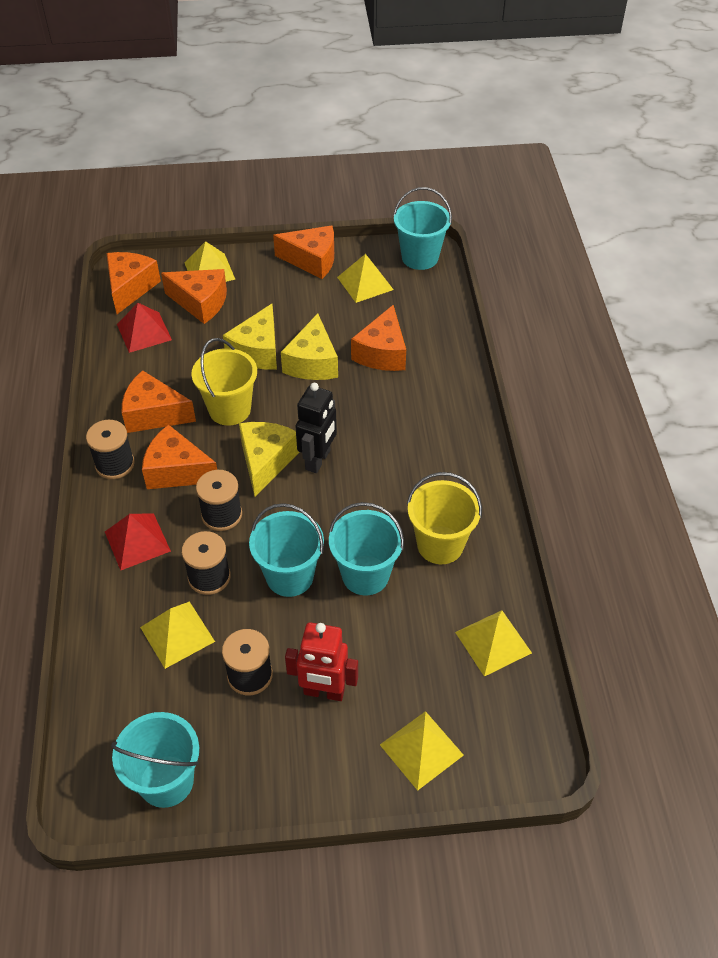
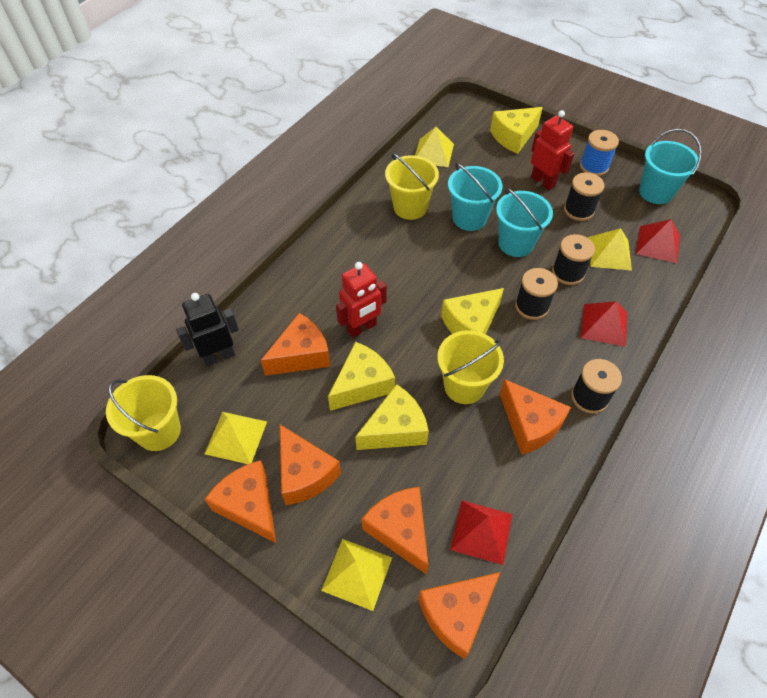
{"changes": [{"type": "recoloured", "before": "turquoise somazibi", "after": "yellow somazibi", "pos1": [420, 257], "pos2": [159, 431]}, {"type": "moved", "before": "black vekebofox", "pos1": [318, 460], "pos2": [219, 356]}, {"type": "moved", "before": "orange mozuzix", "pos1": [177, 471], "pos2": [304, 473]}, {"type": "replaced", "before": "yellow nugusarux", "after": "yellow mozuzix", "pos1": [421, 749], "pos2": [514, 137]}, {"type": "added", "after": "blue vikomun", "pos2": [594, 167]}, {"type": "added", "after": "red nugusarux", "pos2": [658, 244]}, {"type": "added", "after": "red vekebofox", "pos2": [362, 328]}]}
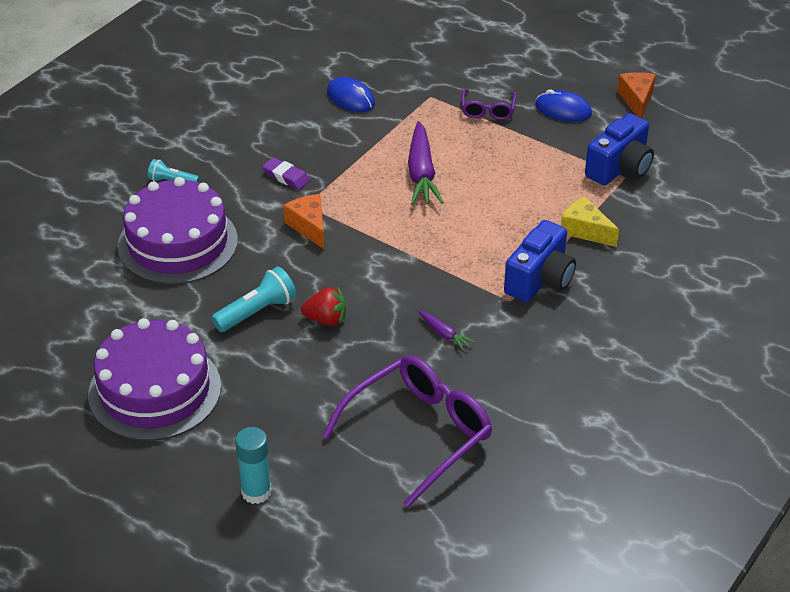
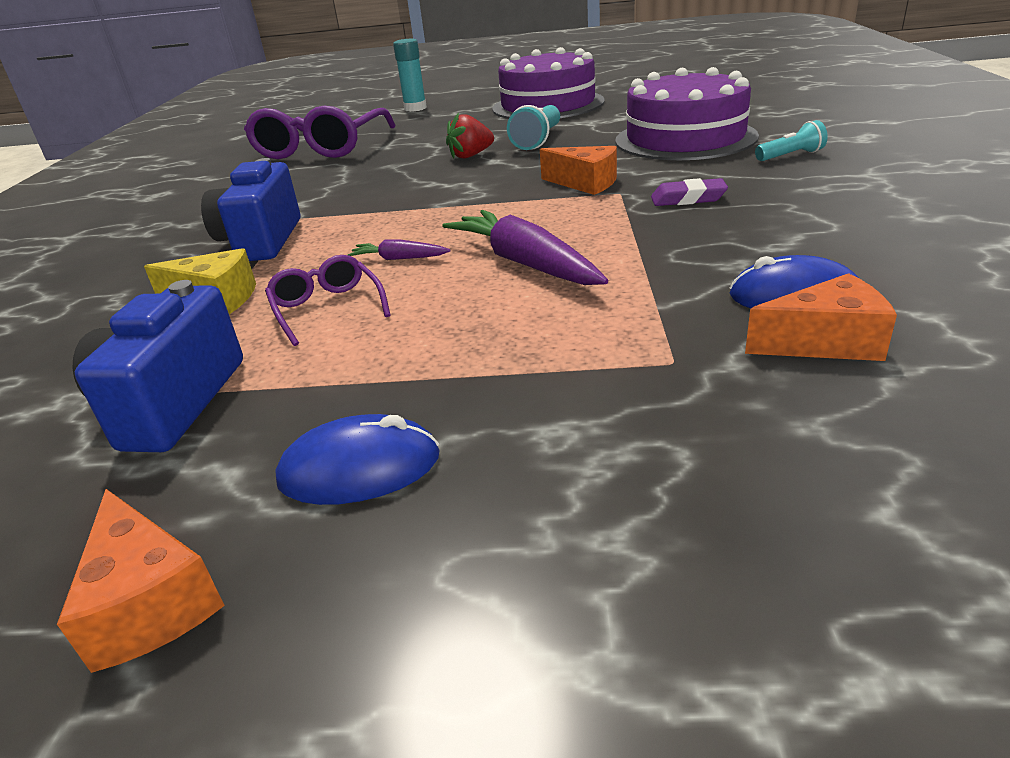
{"changes": [{"type": "moved", "before": "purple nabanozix", "pos1": [487, 110], "pos2": [327, 308]}, {"type": "moved", "before": "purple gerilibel", "pos1": [444, 334], "pos2": [399, 259]}, {"type": "added", "after": "orange mozuzix", "pos2": [825, 342]}]}
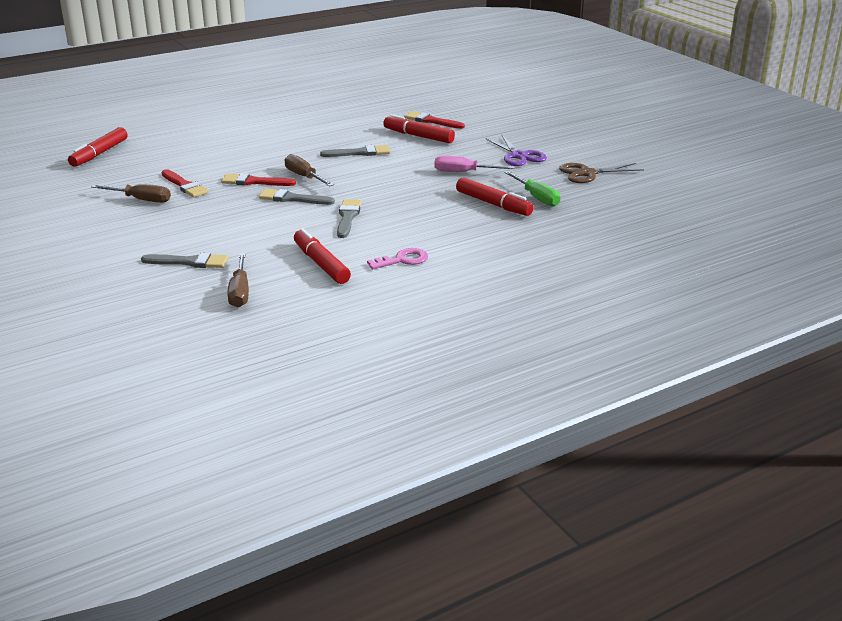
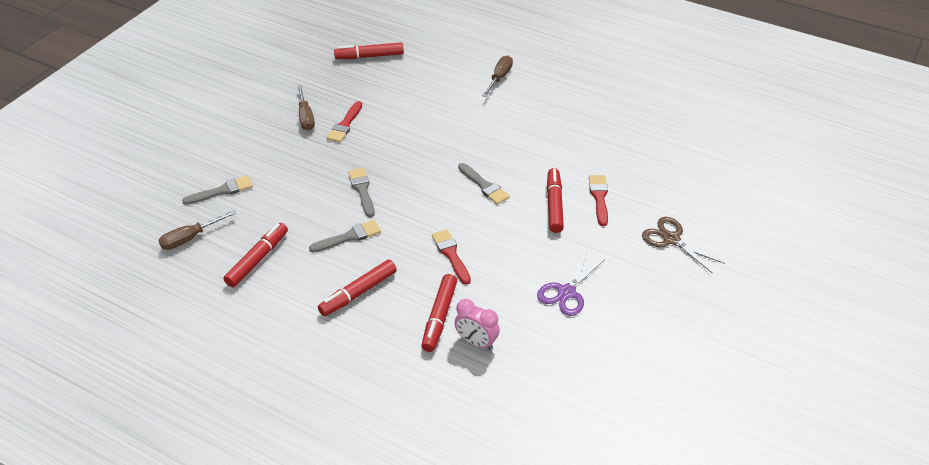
{"changes": [{"type": "moved", "before": "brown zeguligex", "pos1": [304, 177], "pos2": [499, 78]}, {"type": "removed", "before": "pink zeguligex", "pos1": [463, 172]}, {"type": "moved", "before": "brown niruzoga", "pos1": [587, 173], "pos2": [671, 239]}, {"type": "replaced", "before": "green zeguligex", "after": "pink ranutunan", "pos1": [536, 197], "pos2": [476, 342]}, {"type": "moved", "before": "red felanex", "pos1": [254, 182], "pos2": [451, 254]}, {"type": "removed", "before": "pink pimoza", "pos1": [403, 260]}, {"type": "turned", "before": "grey felanex", "pos1": [190, 262], "pos2": [222, 191], "turn": -90}, {"type": "added", "after": "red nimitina", "pos2": [358, 293]}]}
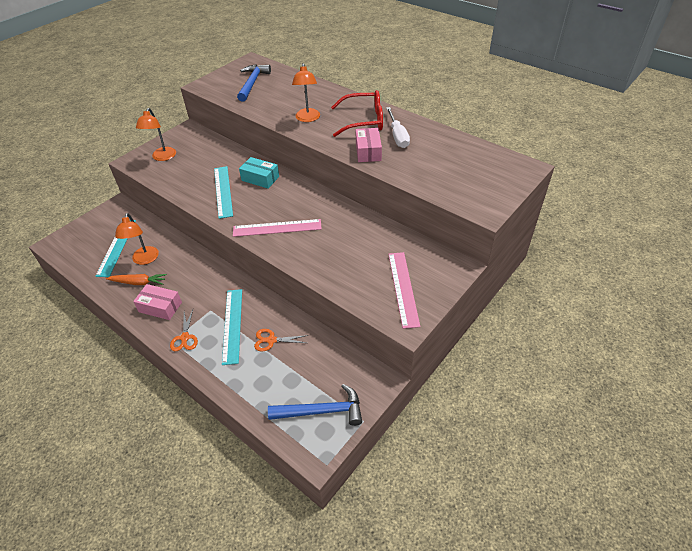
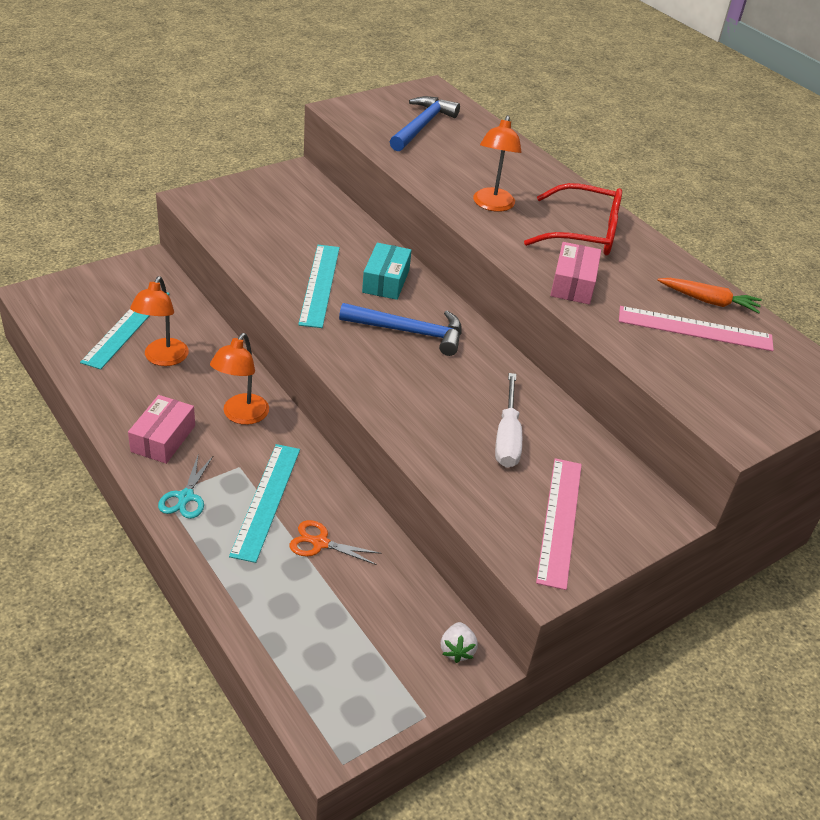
{"changes": [{"type": "moved", "before": "white zeguligex", "pos1": [397, 136], "pos2": [507, 437]}, {"type": "moved", "before": "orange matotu", "pos1": [162, 157], "pos2": [241, 416]}, {"type": "turned", "before": "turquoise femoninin", "pos1": [260, 178], "pos2": [386, 281], "turn": 60}, {"type": "moved", "before": "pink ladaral", "pos1": [277, 228], "pos2": [695, 329]}, {"type": "moved", "before": "orange gerilibel", "pos1": [138, 282], "pos2": [708, 301]}, {"type": "turned", "before": "pink femoninin", "pos1": [160, 307], "pos2": [163, 438], "turn": 75}, {"type": "recoloured", "before": "orange niruzoga", "after": "turquoise niruzoga", "pos1": [185, 337], "pos2": [186, 497]}, {"type": "moved", "before": "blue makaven", "pos1": [321, 411], "pos2": [409, 332]}, {"type": "added", "after": "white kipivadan", "pos2": [457, 650]}]}
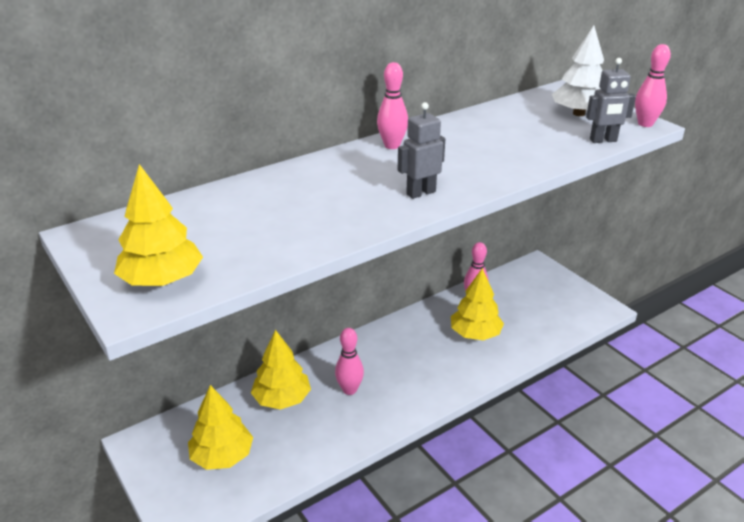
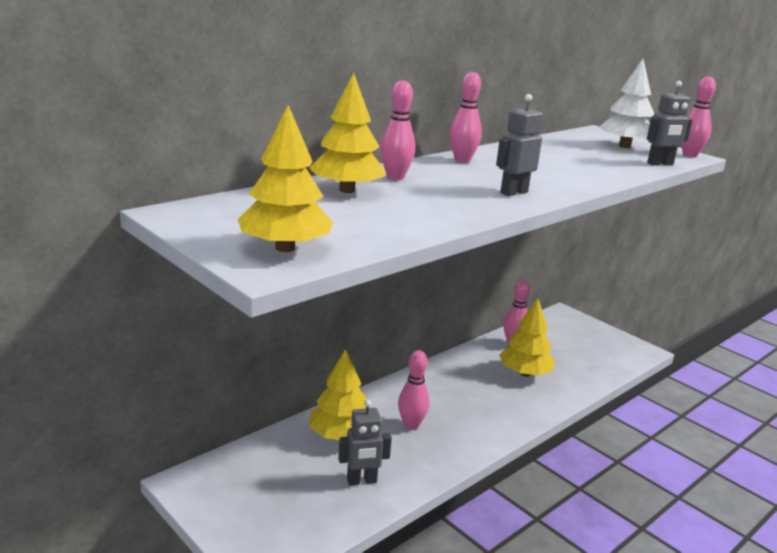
{"changes": [{"type": "moved", "before": "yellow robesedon", "pos1": [222, 456], "pos2": [347, 190]}, {"type": "added", "after": "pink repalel", "pos2": [395, 177]}, {"type": "added", "after": "grey vekebofox", "pos2": [362, 481]}]}
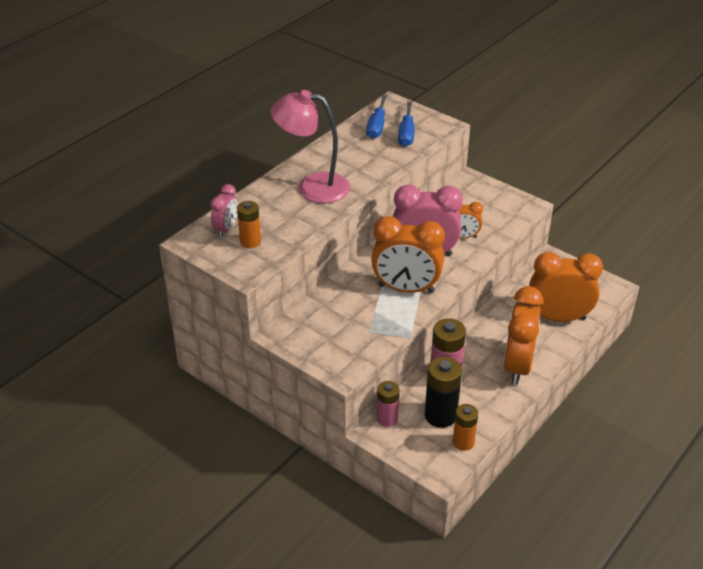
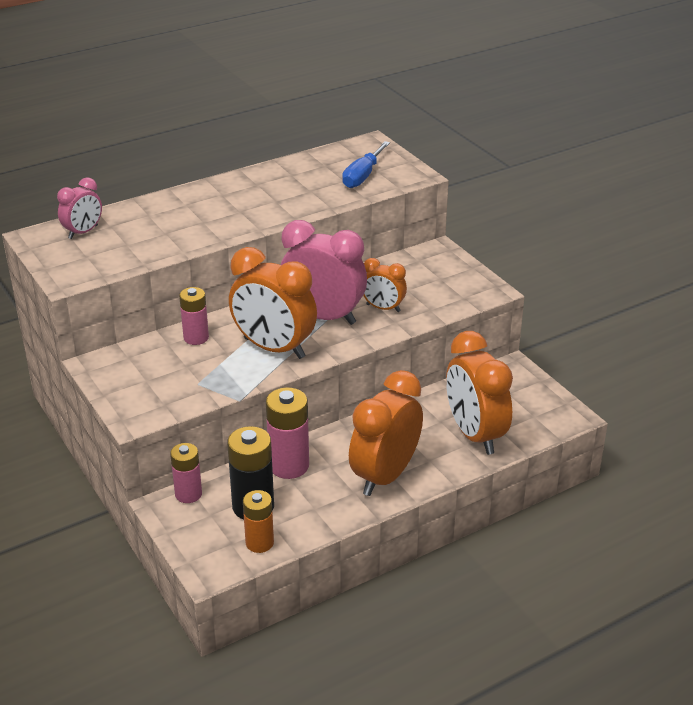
{"changes": [{"type": "removed", "before": "pink matotu", "pos1": [312, 187]}, {"type": "removed", "before": "blue zeguligex", "pos1": [377, 126]}, {"type": "removed", "before": "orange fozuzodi", "pos1": [250, 242]}, {"type": "turned", "before": "orange ranutunan", "pos1": [558, 318], "pos2": [475, 434], "turn": -135}, {"type": "added", "after": "pink fozuzodi", "pos2": [196, 338]}]}
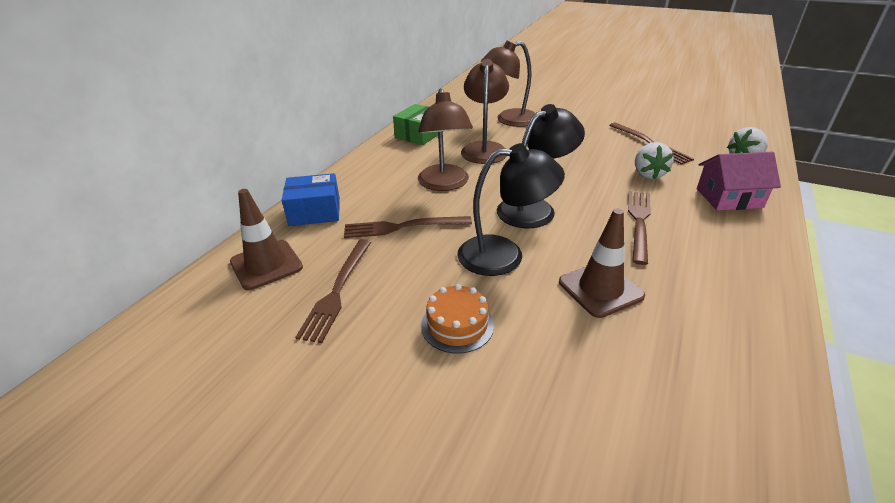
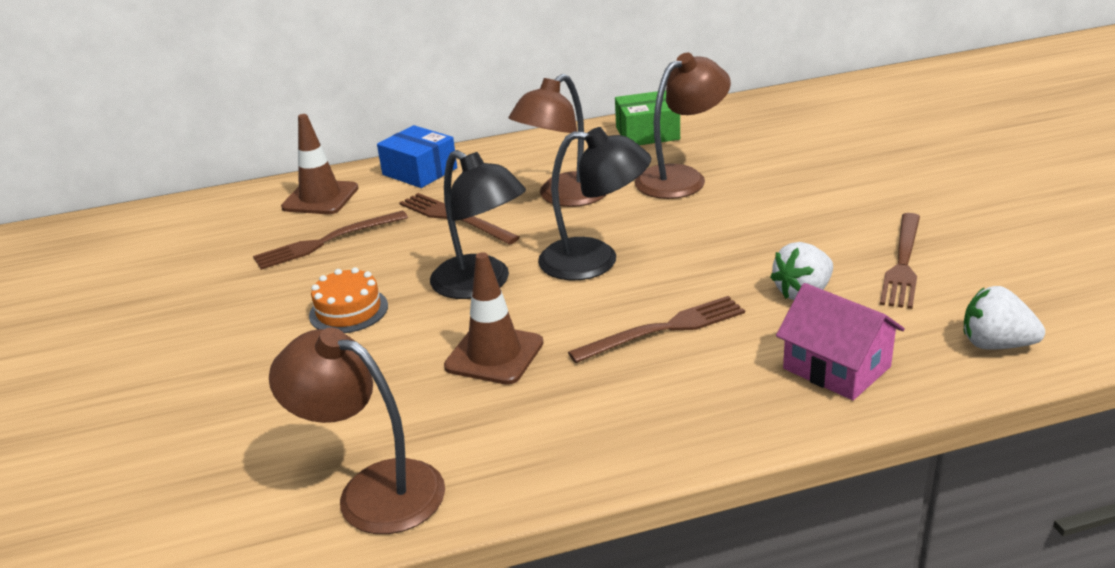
{"changes": [{"type": "moved", "before": "brown matotu", "pos1": [509, 120], "pos2": [373, 490]}]}
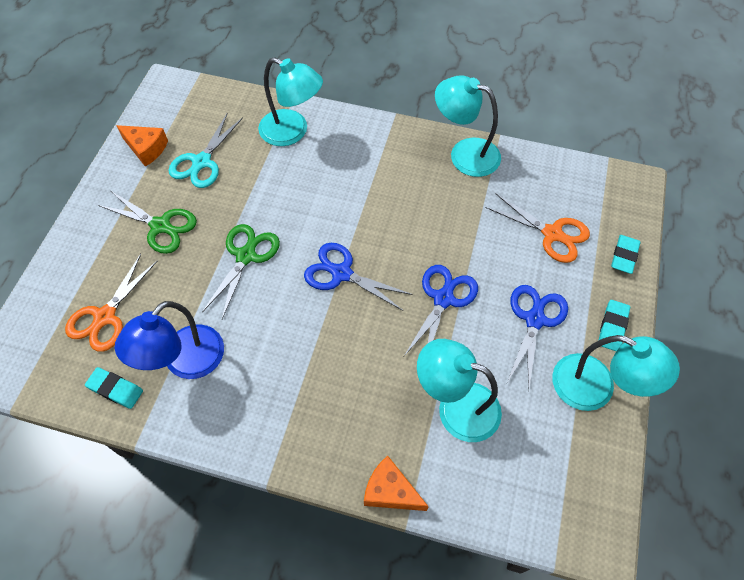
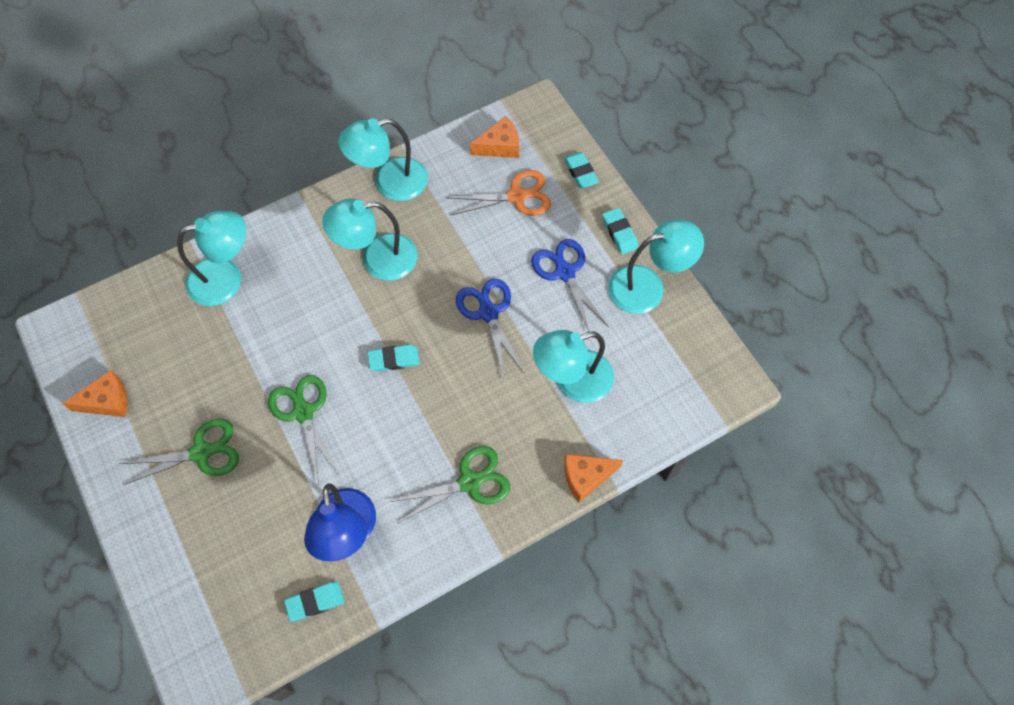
{"changes": [{"type": "removed", "before": "turquoise niruzoga", "pos1": [201, 162]}, {"type": "replaced", "before": "blue niruzoga", "after": "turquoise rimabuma", "pos1": [341, 273], "pos2": [394, 359]}, {"type": "removed", "before": "orange niruzoga", "pos1": [105, 317]}, {"type": "added", "after": "orange mozuzix", "pos2": [500, 146]}, {"type": "added", "after": "turquoise matotu", "pos2": [377, 259]}, {"type": "added", "after": "green niruzoga", "pos2": [469, 482]}]}
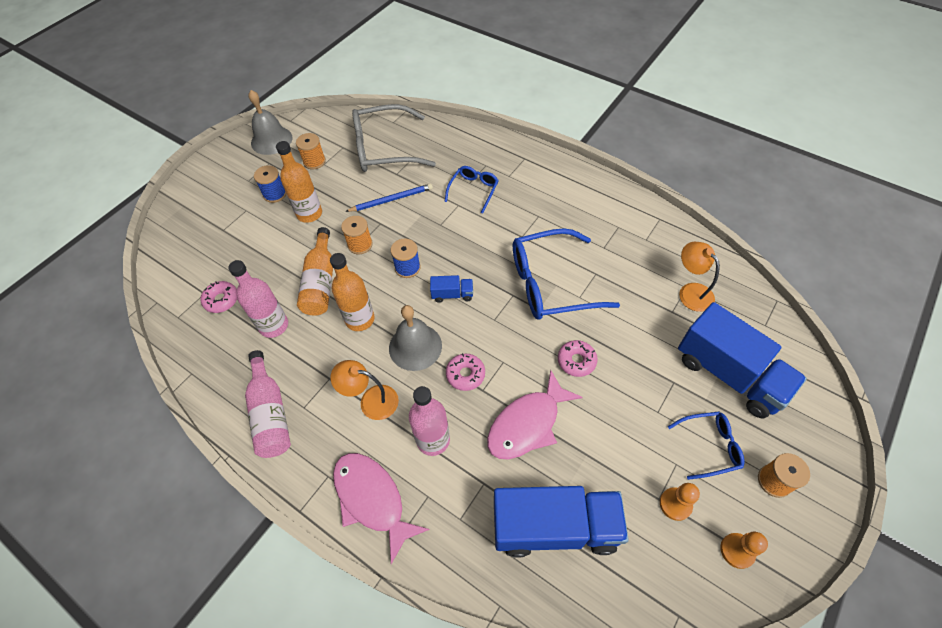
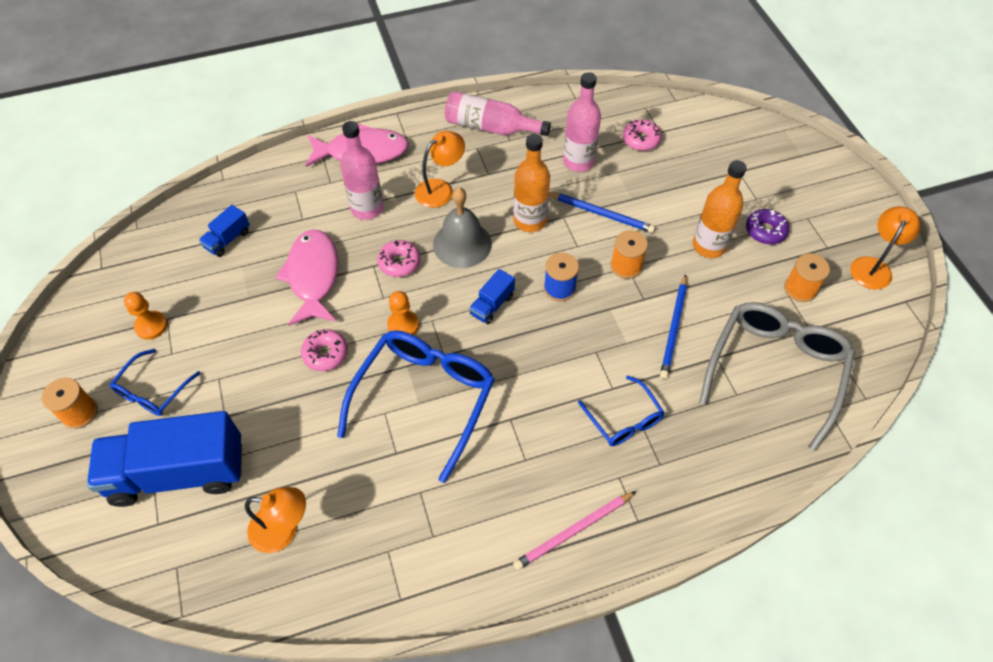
{"changes": [{"type": "replaced", "before": "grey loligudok", "after": "orange matotu", "pos1": [271, 140], "pos2": [873, 266]}, {"type": "replaced", "before": "blue vikomun", "after": "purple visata", "pos1": [275, 194], "pos2": [765, 231]}, {"type": "replaced", "before": "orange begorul", "after": "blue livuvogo", "pos1": [321, 282], "pos2": [601, 214]}, {"type": "resized", "before": "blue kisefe", "pos1": [554, 527], "pos2": [228, 239], "scale": 0.43}, {"type": "moved", "before": "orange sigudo", "pos1": [737, 551], "pos2": [403, 325]}, {"type": "added", "after": "pink livuvogo", "pos2": [573, 531]}]}
